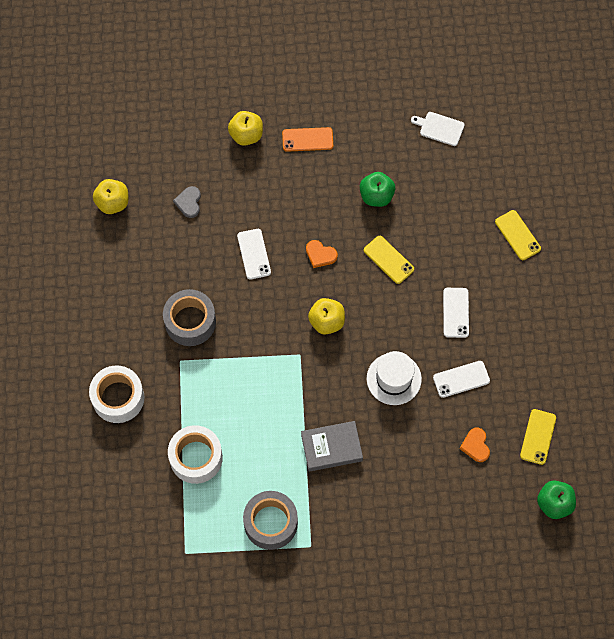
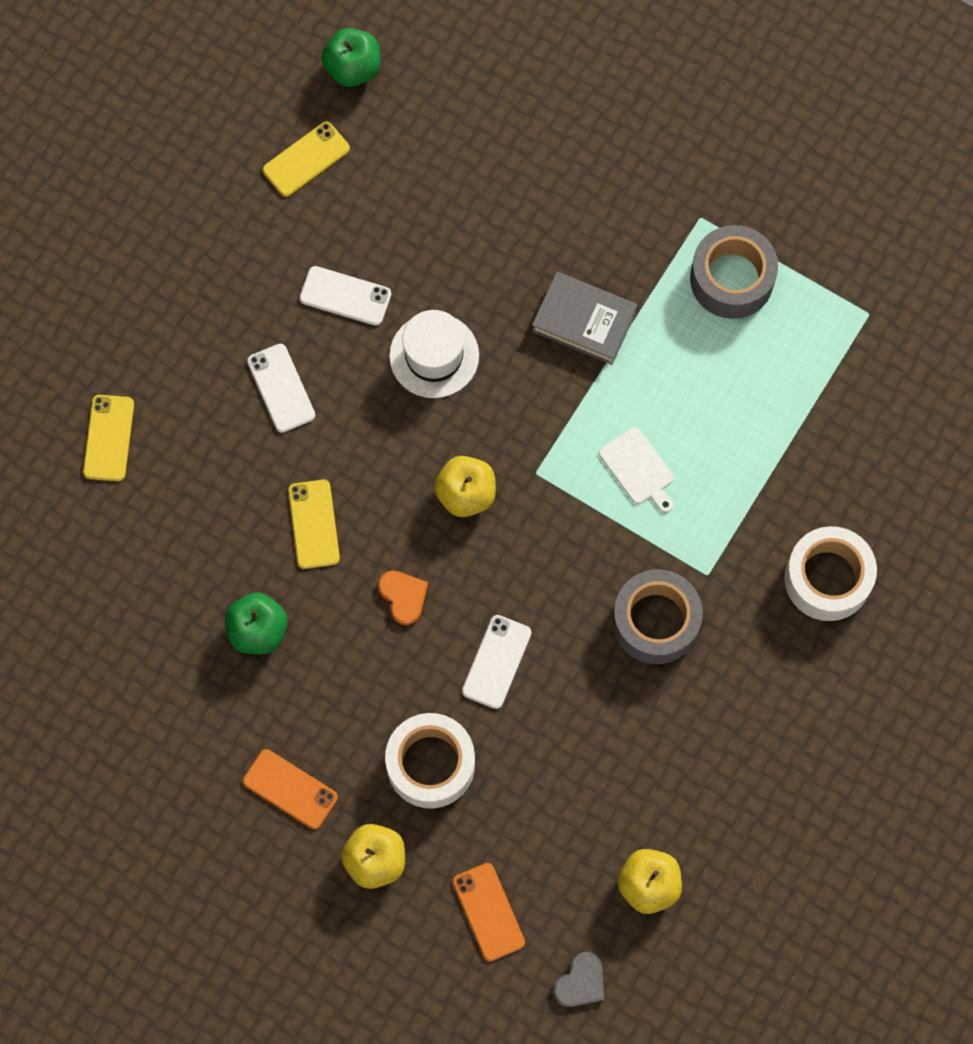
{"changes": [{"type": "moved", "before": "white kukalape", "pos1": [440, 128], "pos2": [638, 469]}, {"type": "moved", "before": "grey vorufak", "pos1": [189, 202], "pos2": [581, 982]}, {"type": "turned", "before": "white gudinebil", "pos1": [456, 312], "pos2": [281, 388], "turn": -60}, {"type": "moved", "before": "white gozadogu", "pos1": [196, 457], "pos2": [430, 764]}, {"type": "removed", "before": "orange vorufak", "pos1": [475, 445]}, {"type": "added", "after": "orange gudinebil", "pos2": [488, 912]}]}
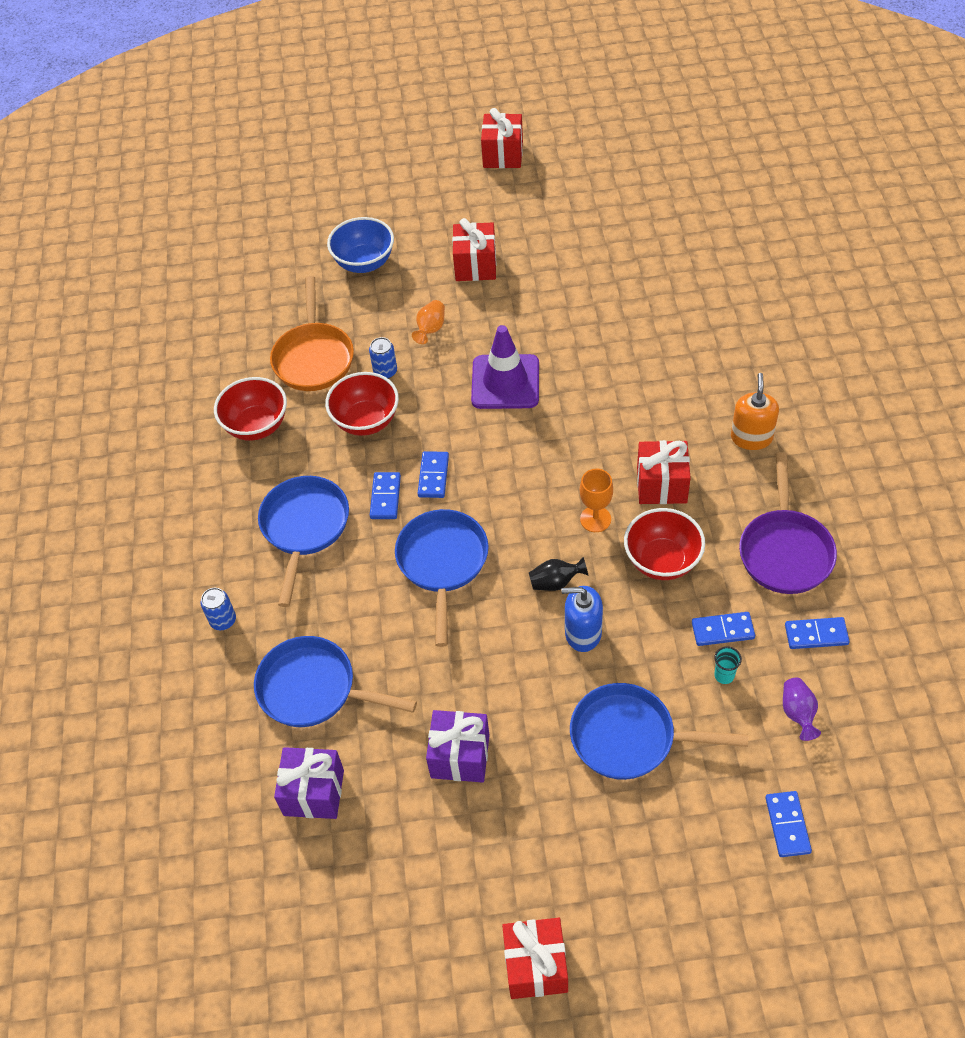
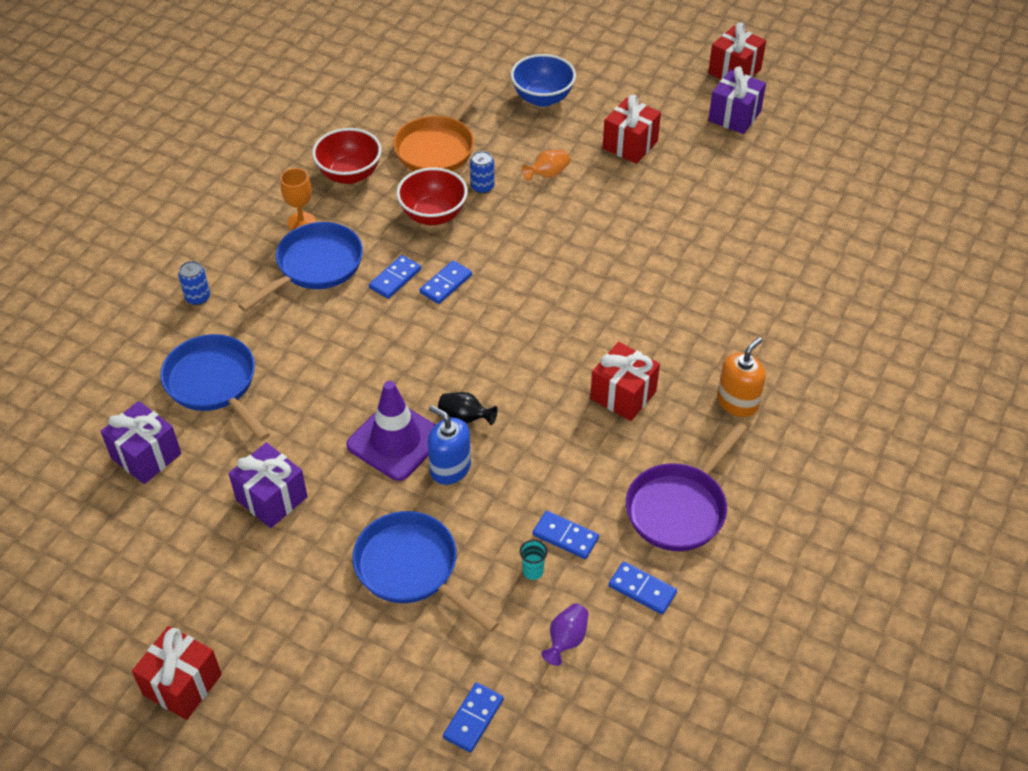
{"changes": [{"type": "moved", "before": "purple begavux", "pos1": [505, 382], "pos2": [395, 441]}, {"type": "moved", "before": "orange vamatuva", "pos1": [595, 519], "pos2": [301, 222]}, {"type": "removed", "before": "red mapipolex", "pos1": [662, 561]}, {"type": "removed", "before": "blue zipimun", "pos1": [442, 563]}, {"type": "added", "after": "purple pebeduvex", "pos2": [734, 116]}]}
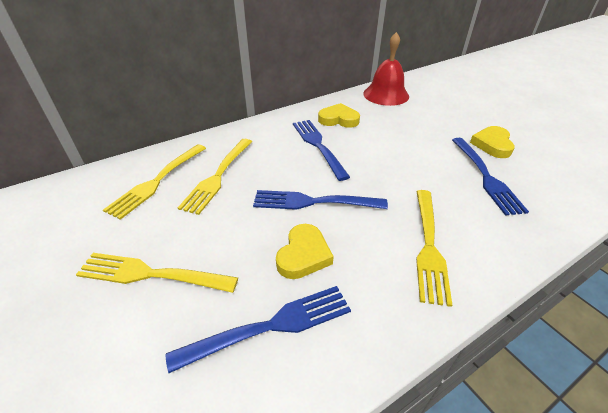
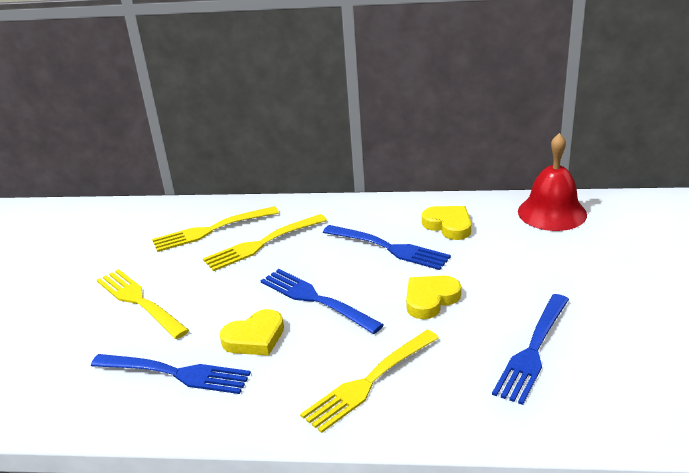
{"changes": [{"type": "turned", "before": "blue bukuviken", "pos1": [318, 146], "pos2": [388, 248], "turn": 105}, {"type": "moved", "before": "yellow vorufak", "pos1": [492, 145], "pos2": [430, 299]}]}
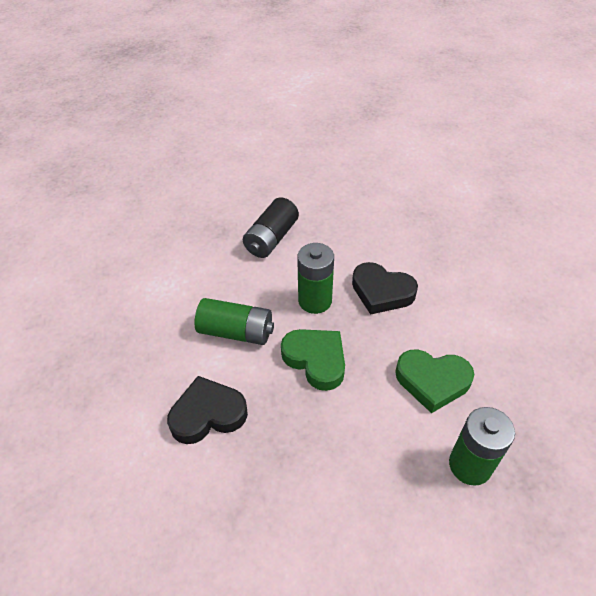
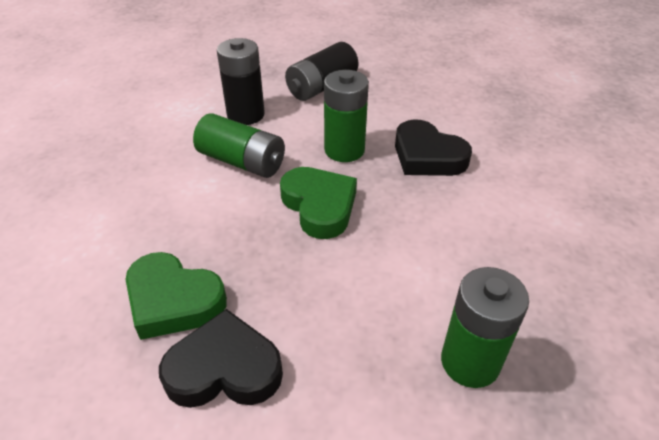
{"changes": [{"type": "moved", "before": "green vorufak", "pos1": [432, 381], "pos2": [173, 301]}, {"type": "moved", "before": "black vorufak", "pos1": [208, 414], "pos2": [224, 369]}, {"type": "added", "after": "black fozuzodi", "pos2": [245, 115]}]}
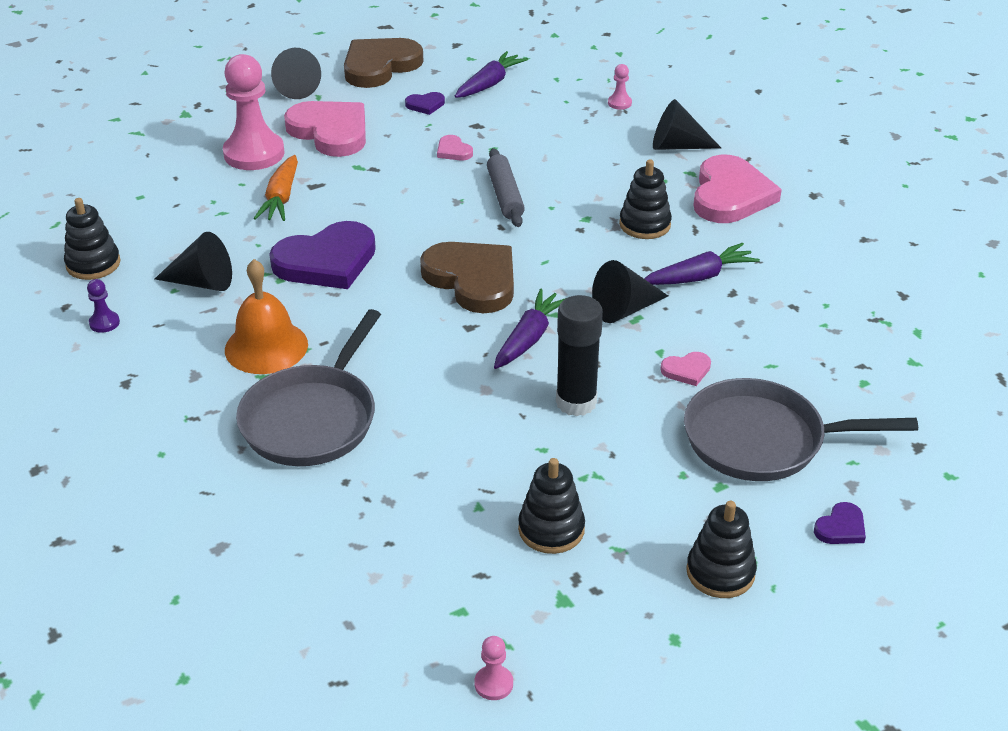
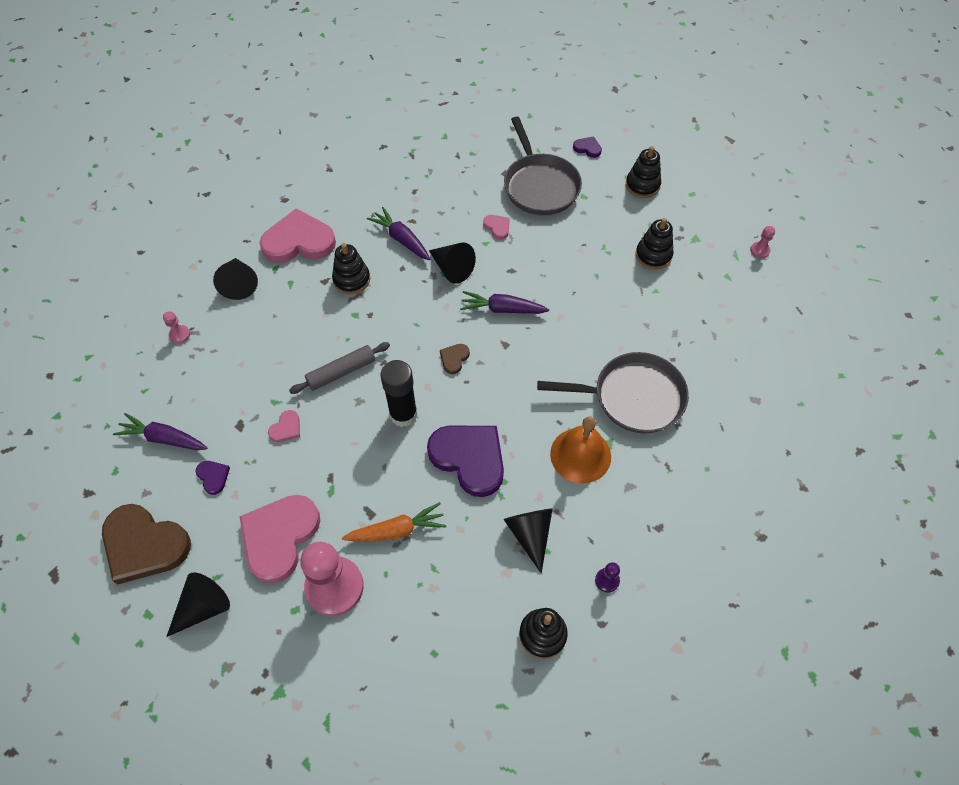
{"changes": [{"type": "resized", "before": "brown vorufak", "pos1": [472, 280], "pos2": [454, 359], "scale": 0.43}, {"type": "moved", "before": "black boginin", "pos1": [576, 402], "pos2": [403, 414]}]}
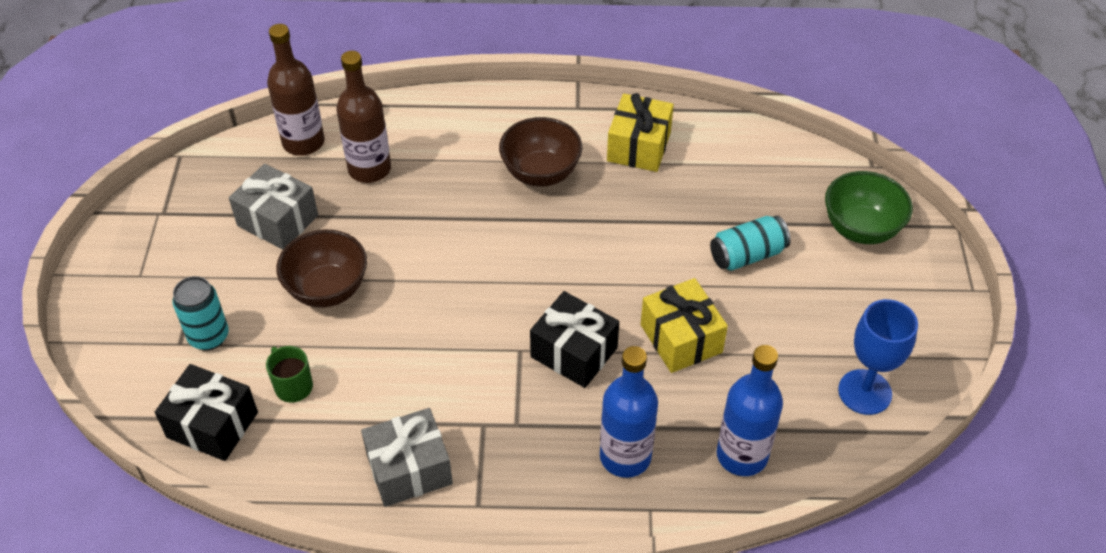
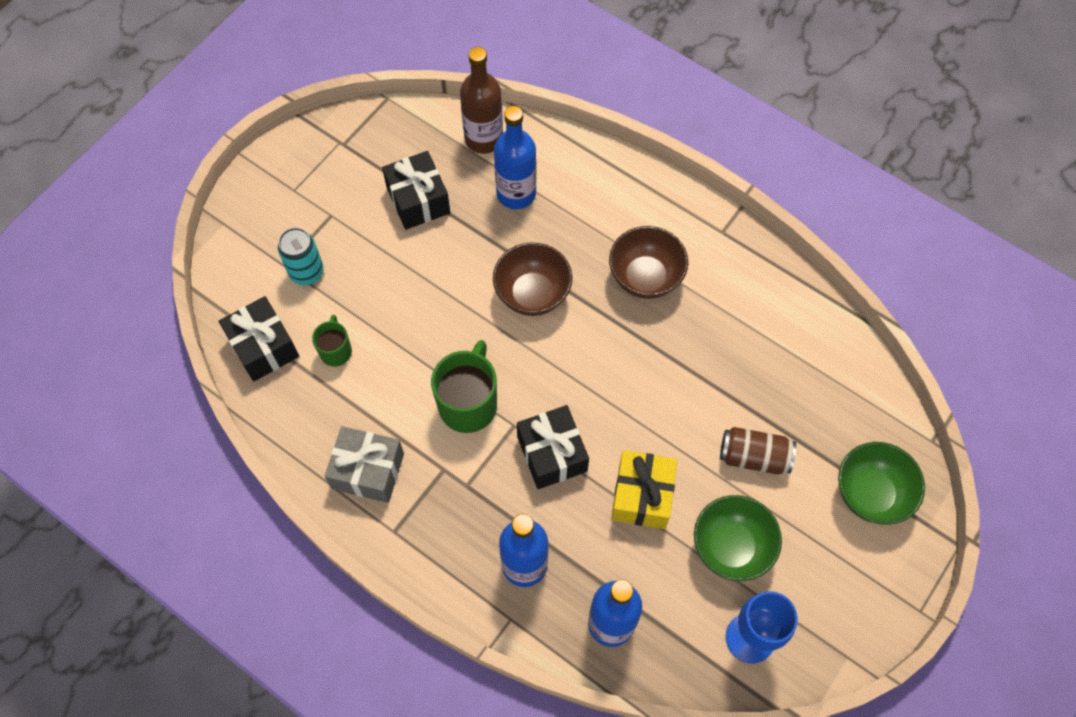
{"changes": [{"type": "recoloured", "before": "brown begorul", "after": "blue begorul", "pos1": [369, 169], "pos2": [516, 193]}, {"type": "removed", "before": "yellow pebeduvex", "pos1": [639, 146]}, {"type": "recoloured", "before": "grey pebeduvex", "after": "black pebeduvex", "pos1": [278, 220], "pos2": [418, 200]}, {"type": "recoloured", "before": "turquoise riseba", "after": "brown riseba", "pos1": [747, 255], "pos2": [754, 457]}, {"type": "moved", "before": "brown mapipolex", "pos1": [327, 289], "pos2": [532, 294]}, {"type": "added", "after": "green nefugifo", "pos2": [468, 403]}, {"type": "added", "after": "green mapipolex", "pos2": [731, 547]}]}
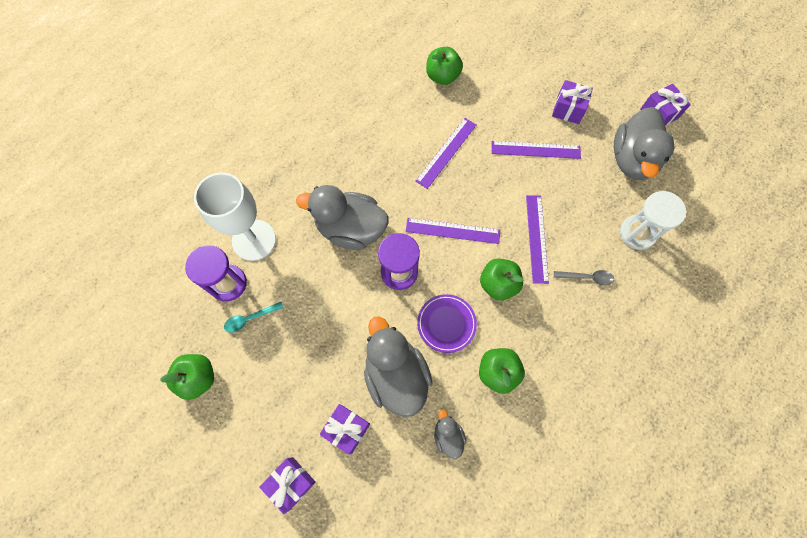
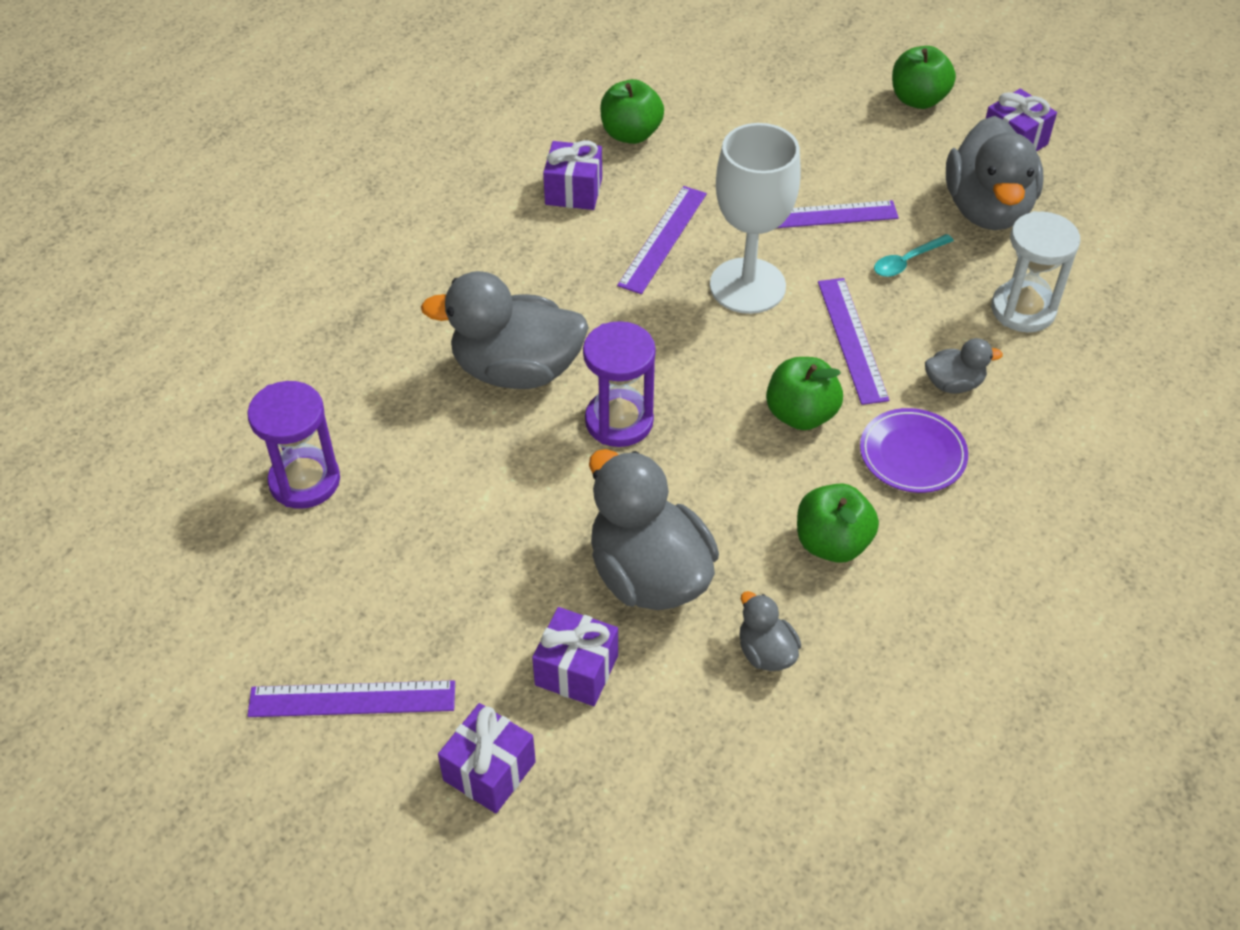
{"changes": [{"type": "moved", "before": "purple pebeduvex", "pos1": [568, 109], "pos2": [573, 191]}, {"type": "moved", "before": "white vamatuva", "pos1": [254, 240], "pos2": [747, 286]}, {"type": "moved", "before": "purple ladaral", "pos1": [452, 230], "pos2": [352, 699]}, {"type": "replaced", "before": "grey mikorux", "after": "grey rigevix", "pos1": [587, 277], "pos2": [953, 384]}, {"type": "moved", "before": "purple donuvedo", "pos1": [446, 324], "pos2": [912, 454]}, {"type": "moved", "before": "turquoise mikorux", "pos1": [250, 318], "pos2": [907, 261]}, {"type": "moved", "before": "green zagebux", "pos1": [198, 378], "pos2": [918, 99]}]}
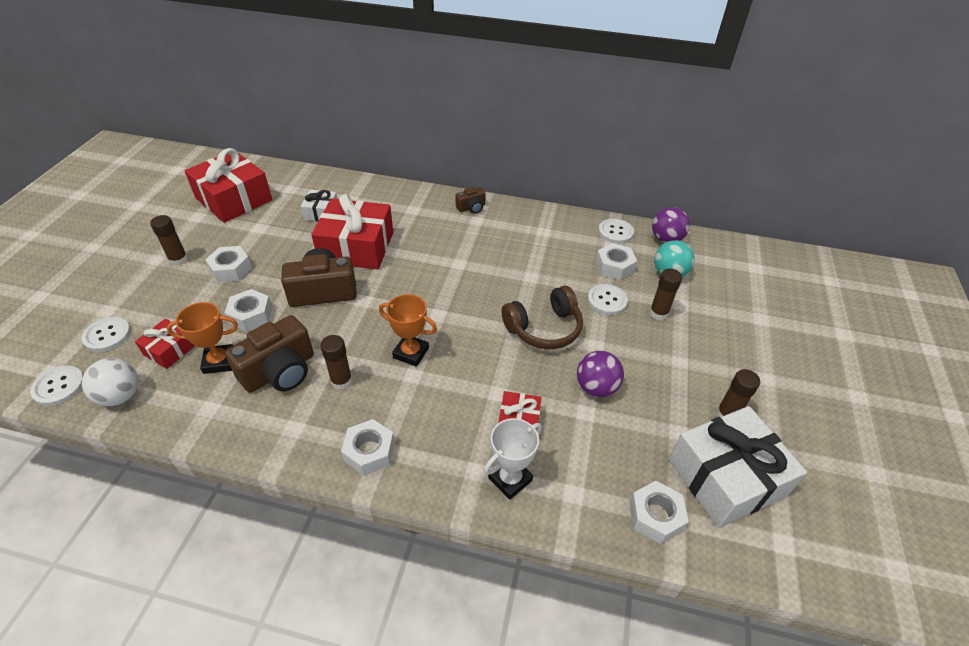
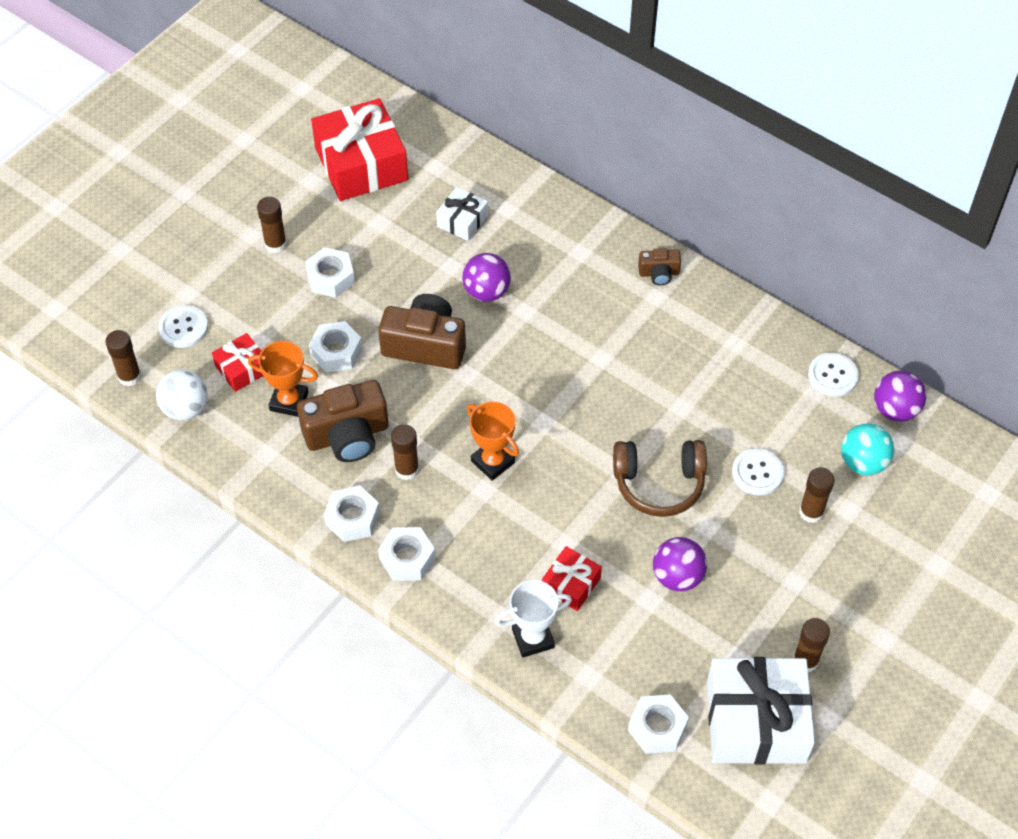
{"changes": [{"type": "replaced", "before": "red pebeduvex", "after": "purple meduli", "pos1": [356, 247], "pos2": [486, 292]}, {"type": "moved", "before": "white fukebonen", "pos1": [614, 266], "pos2": [352, 518]}, {"type": "replaced", "before": "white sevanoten", "after": "brown boginin", "pos1": [59, 386], "pos2": [129, 376]}]}
